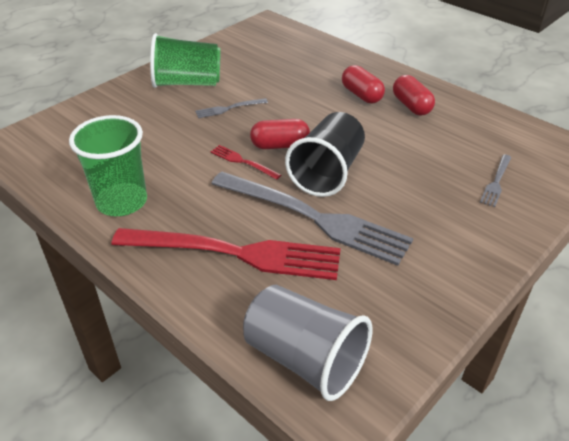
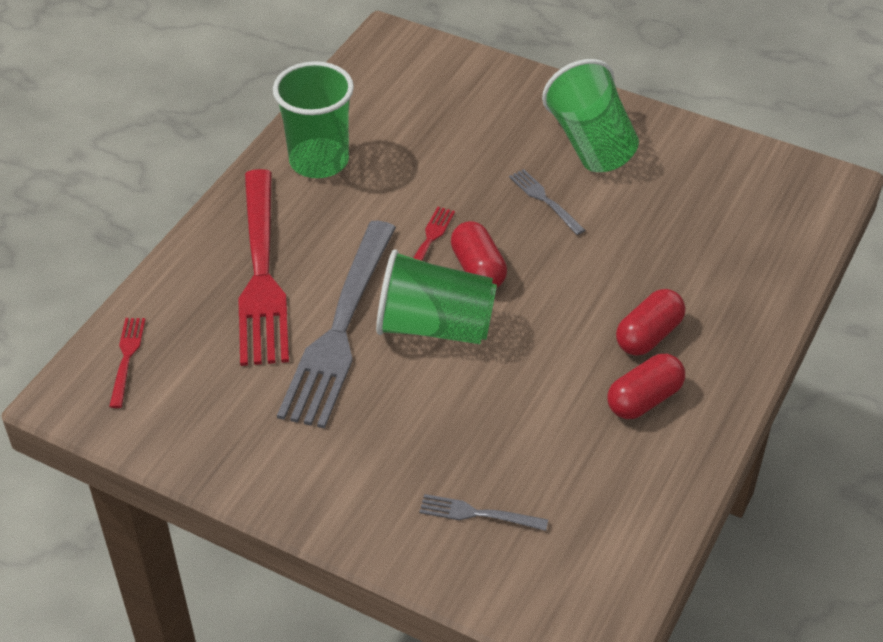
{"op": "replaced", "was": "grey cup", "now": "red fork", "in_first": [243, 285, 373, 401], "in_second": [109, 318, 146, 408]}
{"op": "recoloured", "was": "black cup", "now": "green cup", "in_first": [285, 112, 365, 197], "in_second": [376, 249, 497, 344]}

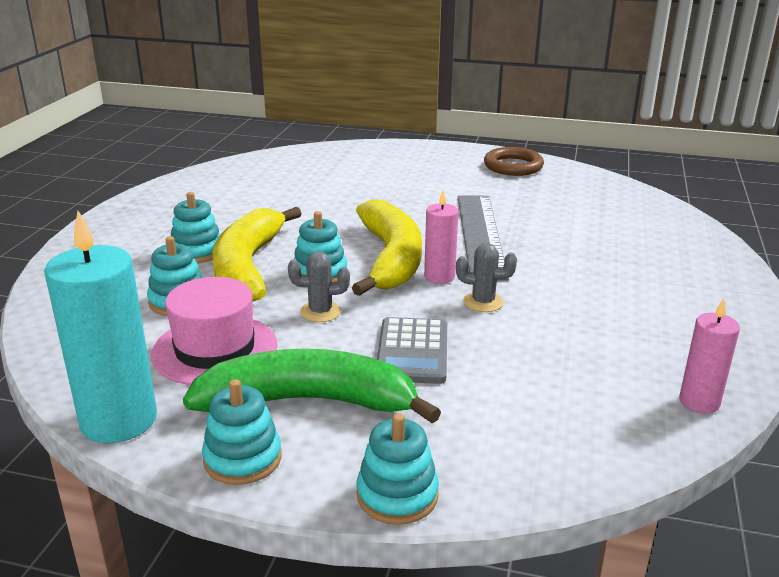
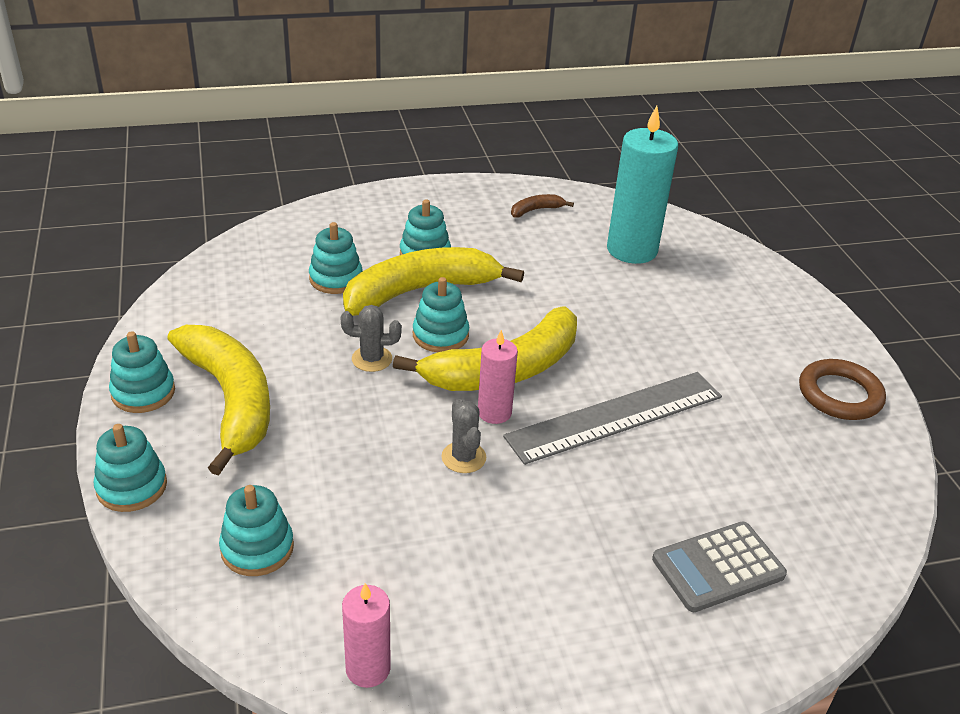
{"op": "recoloured", "was": "green banana", "now": "yellow banana", "in_first": [183, 349, 441, 424], "in_second": [167, 325, 270, 475]}
{"op": "added", "now": "turquoise stacking toy", "in_second": [219, 485, 294, 576]}
{"op": "turned", "was": "grey cactus", "in_first": [288, 252, 350, 322], "in_second": [341, 305, 402, 372], "clockwise": -60}
{"op": "added", "now": "brown banana", "in_second": [511, 194, 574, 217]}
{"op": "moved", "was": "turquoise candle", "in_first": [44, 211, 157, 443], "in_second": [607, 106, 678, 264]}
{"op": "moved", "was": "grey calculator", "in_first": [377, 317, 447, 384], "in_second": [652, 521, 787, 612]}
{"op": "removed", "was": "pink hat", "in_first": [151, 277, 278, 385]}

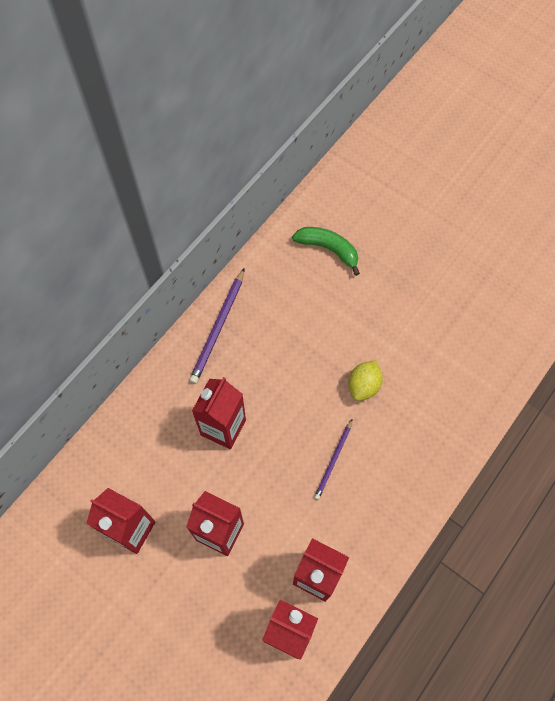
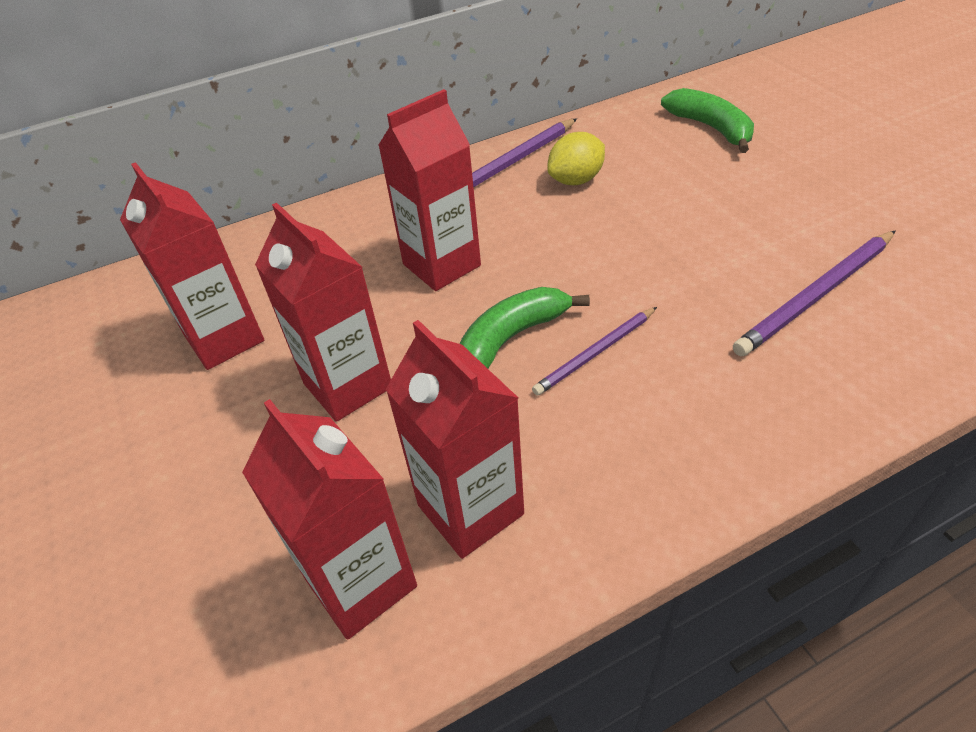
{"op": "added", "now": "green banana", "in_second": [460, 287, 590, 368]}
{"op": "moved", "was": "yellow lemon", "in_first": [348, 360, 383, 401], "in_second": [547, 132, 605, 185]}
{"op": "added", "now": "purple pencil", "in_second": [733, 231, 895, 356]}

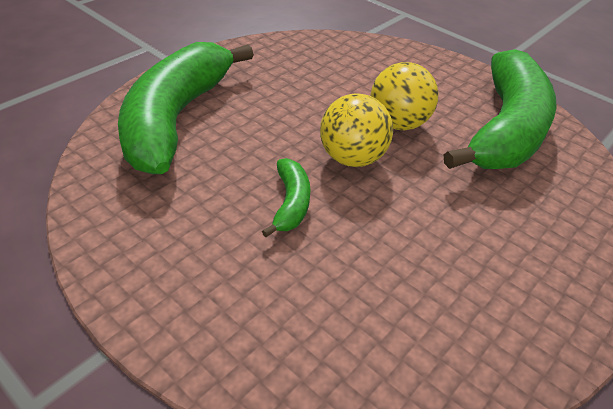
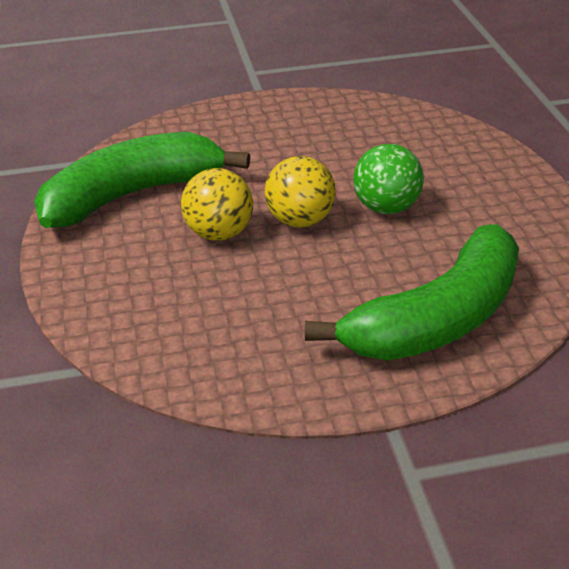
{"op": "replaced", "was": "green banana", "now": "green ball", "in_first": [262, 158, 311, 237], "in_second": [353, 144, 424, 214]}

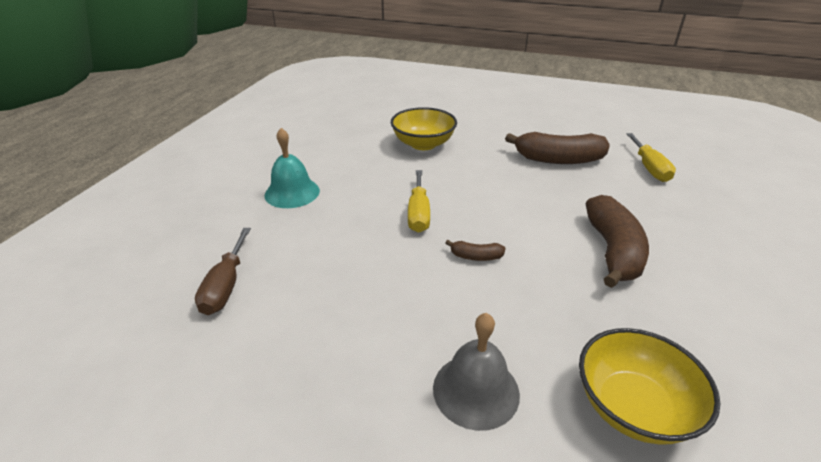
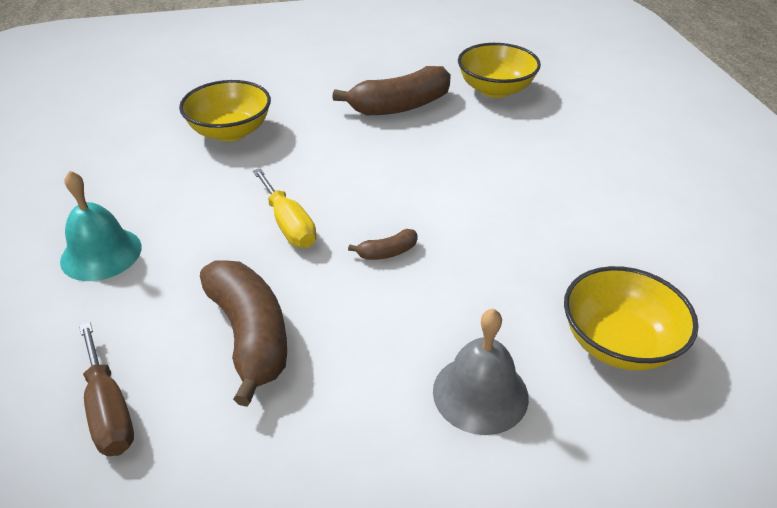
{"op": "moved", "was": "brown banana", "in_first": [586, 195, 649, 288], "in_second": [200, 260, 287, 407]}
{"op": "replaced", "was": "yellow screwdriver", "now": "yellow bowl", "in_first": [626, 133, 676, 182], "in_second": [458, 43, 541, 98]}

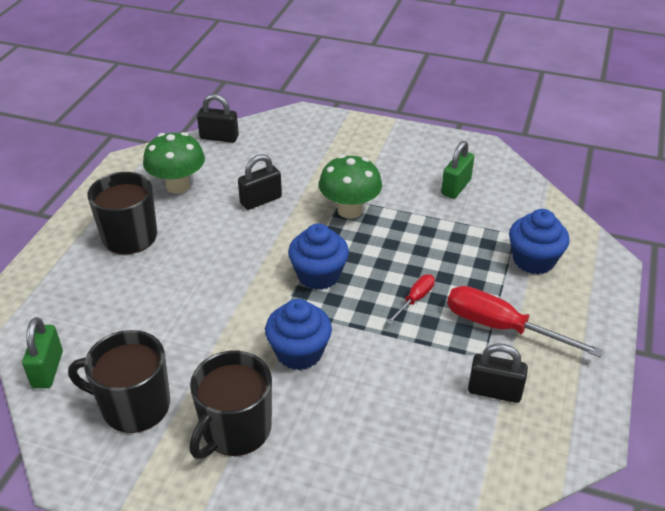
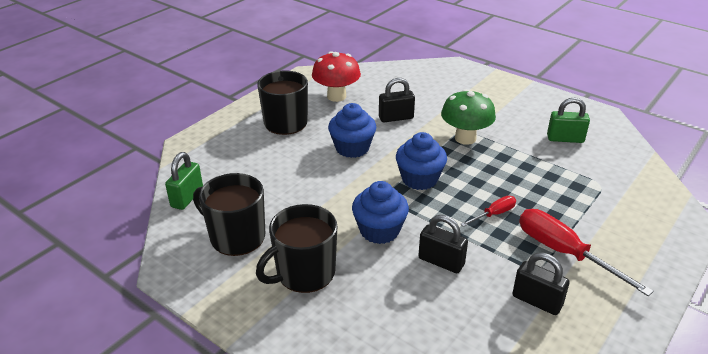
{"op": "recoloured", "was": "green mushroom", "now": "red mushroom", "in_first": [143, 132, 205, 194], "in_second": [312, 51, 361, 102]}
{"op": "moved", "was": "blue cupcake", "in_first": [509, 209, 570, 274], "in_second": [328, 103, 376, 158]}
{"op": "moved", "was": "black padlock", "in_first": [197, 94, 239, 143], "in_second": [418, 215, 468, 273]}
{"op": "turned", "was": "green padlock", "in_first": [441, 141, 474, 199], "in_second": [547, 98, 590, 143], "clockwise": 45}

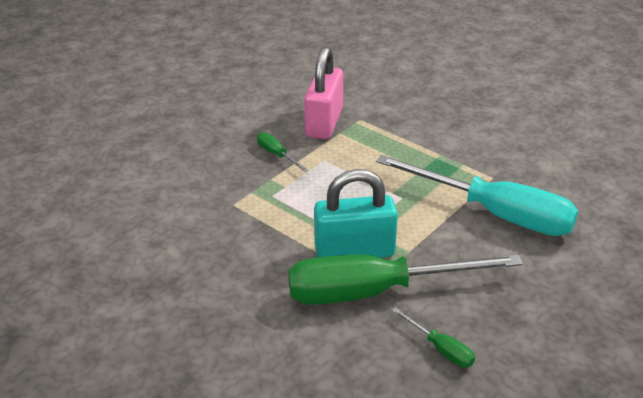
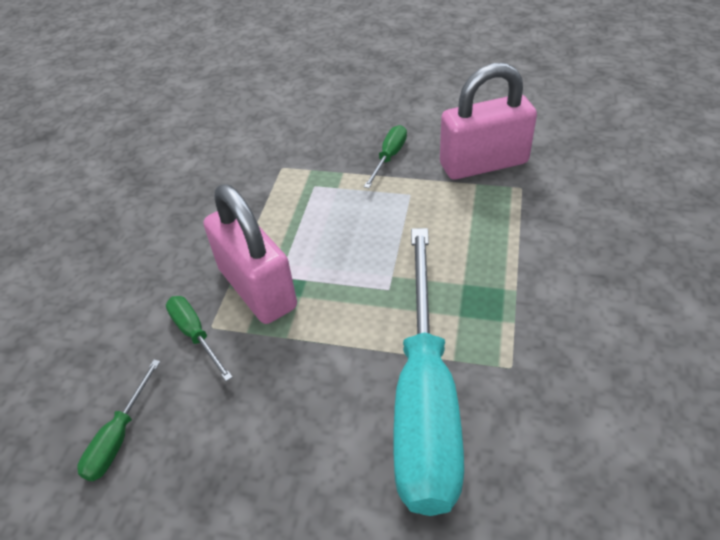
{"op": "resized", "was": "green screwdriver", "in_first": [288, 255, 523, 305], "in_second": [166, 296, 233, 381], "ratio": 0.4}
{"op": "recoloured", "was": "turquoise padlock", "now": "pink padlock", "in_first": [314, 169, 398, 258], "in_second": [204, 184, 297, 324]}

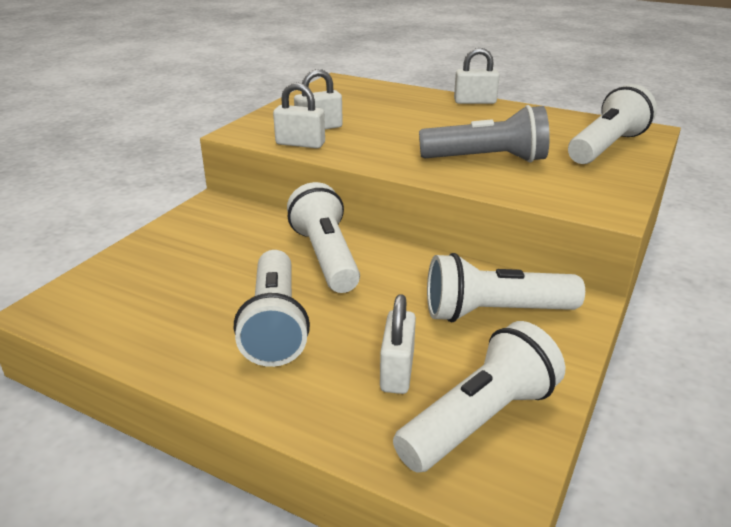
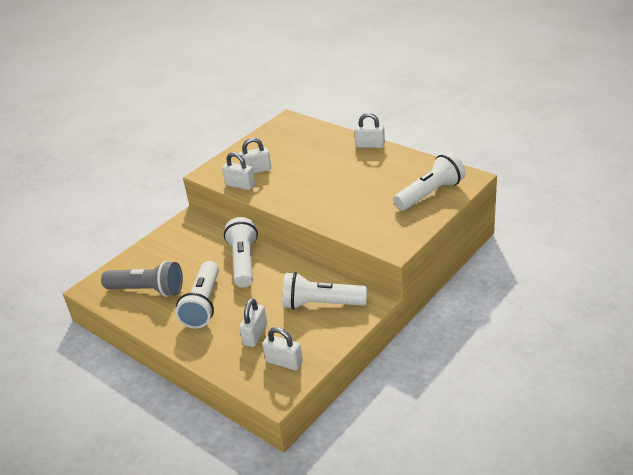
{"op": "moved", "was": "grey flashlight", "in_first": [419, 105, 550, 163], "in_second": [101, 261, 183, 297]}
{"op": "replaced", "was": "white flashlight", "now": "white padlock", "in_first": [393, 321, 565, 473], "in_second": [262, 327, 303, 371]}

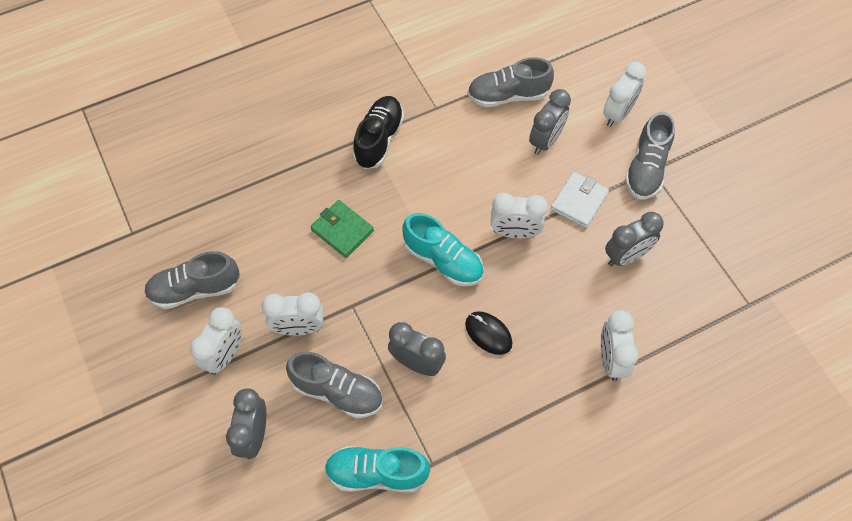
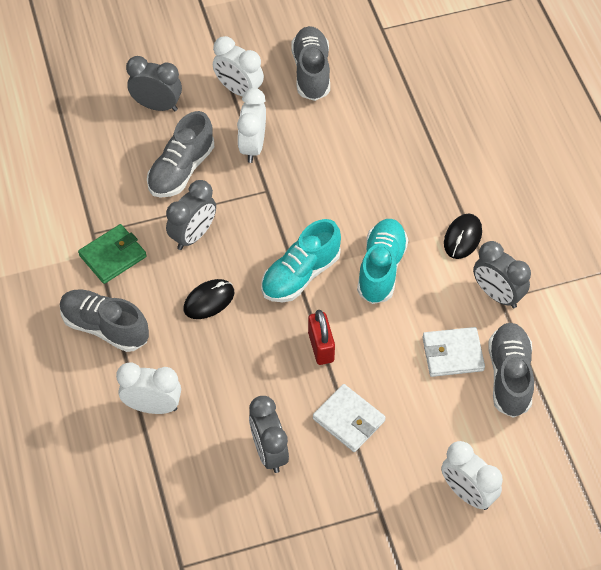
{"op": "moved", "was": "grey shoe", "in_first": [625, 112, 675, 199], "in_second": [60, 289, 149, 352]}
{"op": "moved", "was": "green wallet", "in_first": [310, 200, 374, 258], "in_second": [78, 224, 147, 284]}
{"op": "replaced", "was": "white clock", "now": "red padlock", "in_first": [491, 193, 548, 239], "in_second": [308, 310, 335, 365]}
{"op": "moved", "was": "turquoise shoe", "in_first": [325, 446, 430, 492], "in_second": [357, 219, 408, 304]}
{"op": "added", "now": "white wallet", "in_second": [423, 327, 485, 377]}
{"op": "replaced", "was": "black shoe", "now": "black mouse", "in_first": [353, 96, 404, 169], "in_second": [444, 214, 482, 259]}
{"op": "moved", "was": "grey clock", "in_first": [529, 89, 571, 155], "in_second": [473, 241, 531, 308]}

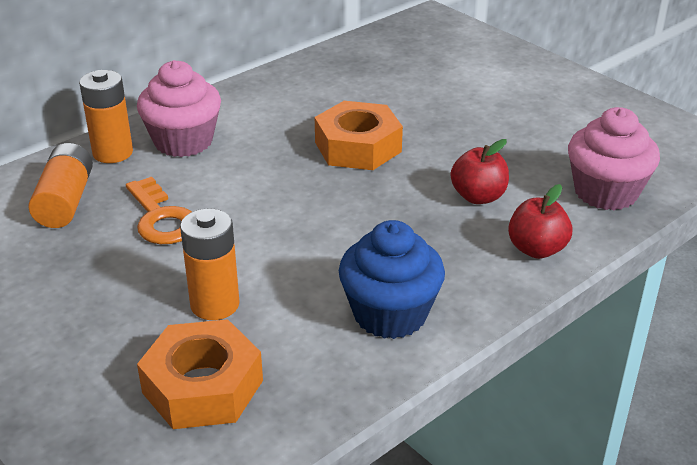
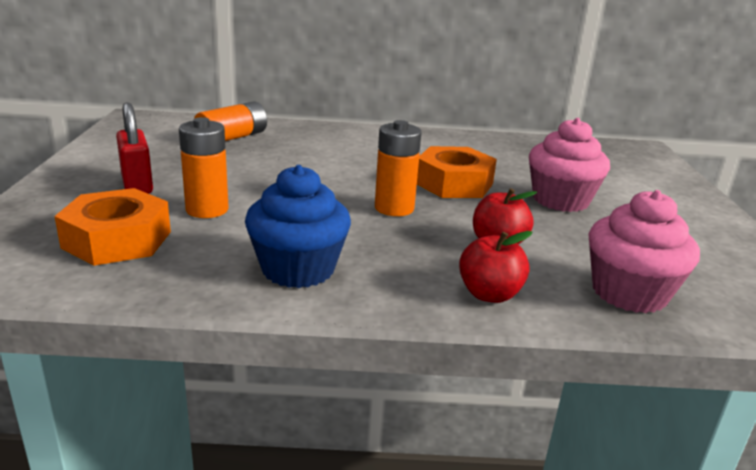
{"op": "added", "now": "red padlock", "in_second": [116, 102, 153, 194]}
{"op": "moved", "was": "orange battery", "in_first": [79, 70, 133, 163], "in_second": [375, 120, 422, 216]}
{"op": "moved", "was": "pink cupcake", "in_first": [137, 60, 221, 157], "in_second": [529, 118, 610, 212]}
{"op": "removed", "was": "orange key", "in_first": [126, 177, 192, 244]}

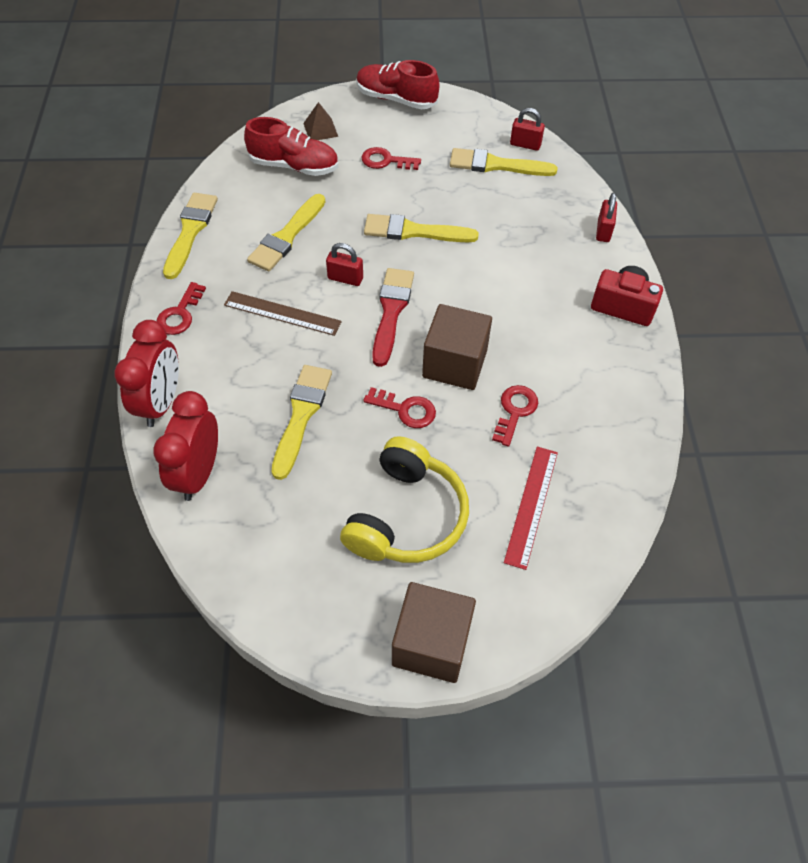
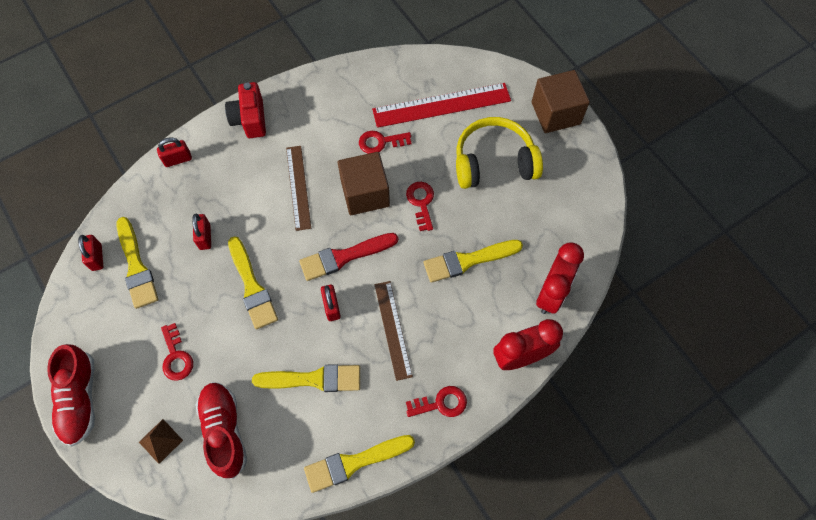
{"op": "added", "now": "red padlock", "in_second": [192, 214, 211, 250]}
{"op": "added", "now": "brown ruler", "in_second": [286, 146, 311, 231]}
{"op": "resized", "was": "red ruler", "in_first": [504, 447, 558, 570], "in_second": [372, 83, 511, 128], "ratio": 1.53}
{"op": "turned", "was": "red clock", "in_first": [153, 391, 218, 501], "in_second": [536, 242, 584, 314], "clockwise": -45}

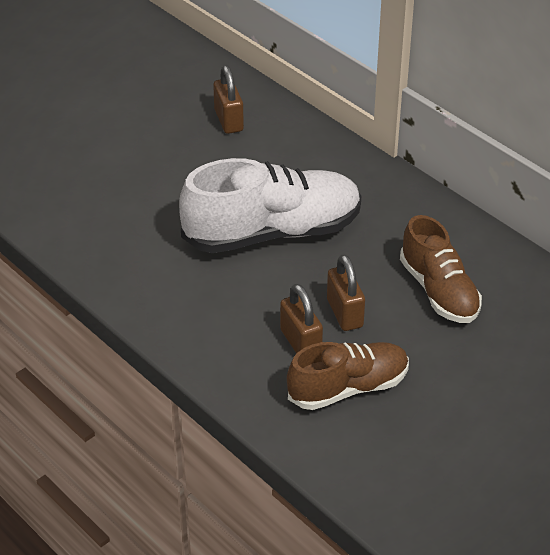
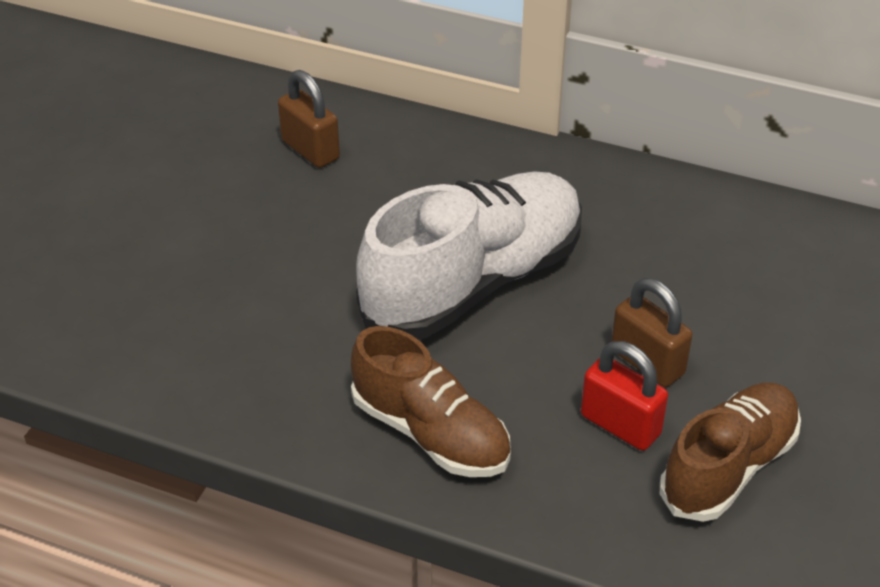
{"op": "moved", "was": "brown shoe", "in_first": [400, 215, 482, 323], "in_second": [351, 326, 511, 477]}
{"op": "recoloured", "was": "brown padlock", "now": "red padlock", "in_first": [280, 284, 323, 354], "in_second": [581, 341, 668, 451]}

